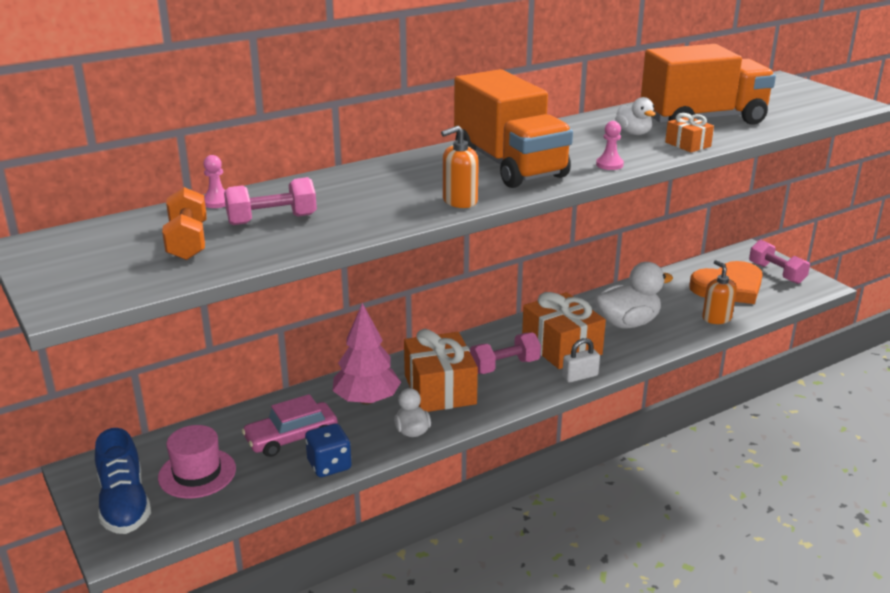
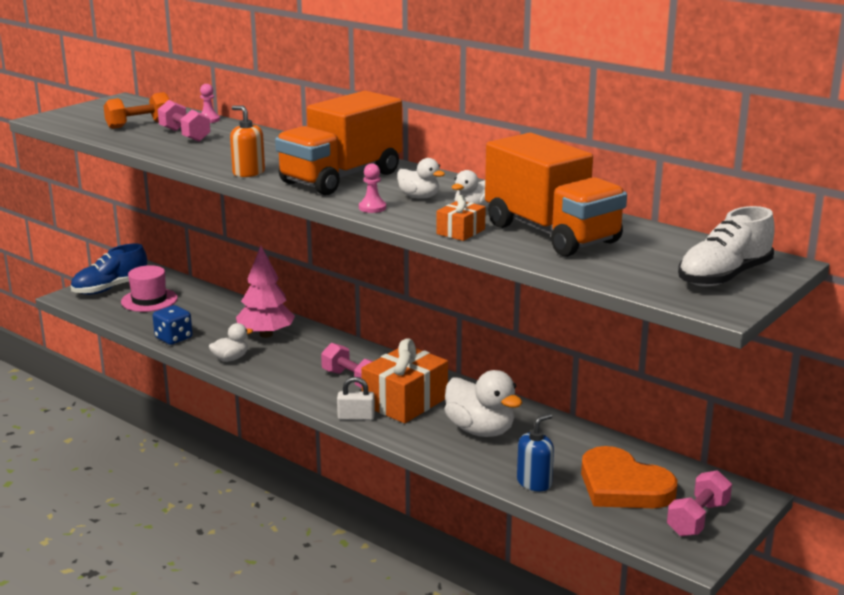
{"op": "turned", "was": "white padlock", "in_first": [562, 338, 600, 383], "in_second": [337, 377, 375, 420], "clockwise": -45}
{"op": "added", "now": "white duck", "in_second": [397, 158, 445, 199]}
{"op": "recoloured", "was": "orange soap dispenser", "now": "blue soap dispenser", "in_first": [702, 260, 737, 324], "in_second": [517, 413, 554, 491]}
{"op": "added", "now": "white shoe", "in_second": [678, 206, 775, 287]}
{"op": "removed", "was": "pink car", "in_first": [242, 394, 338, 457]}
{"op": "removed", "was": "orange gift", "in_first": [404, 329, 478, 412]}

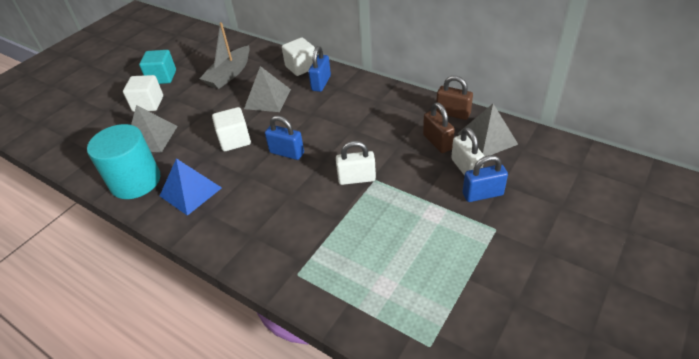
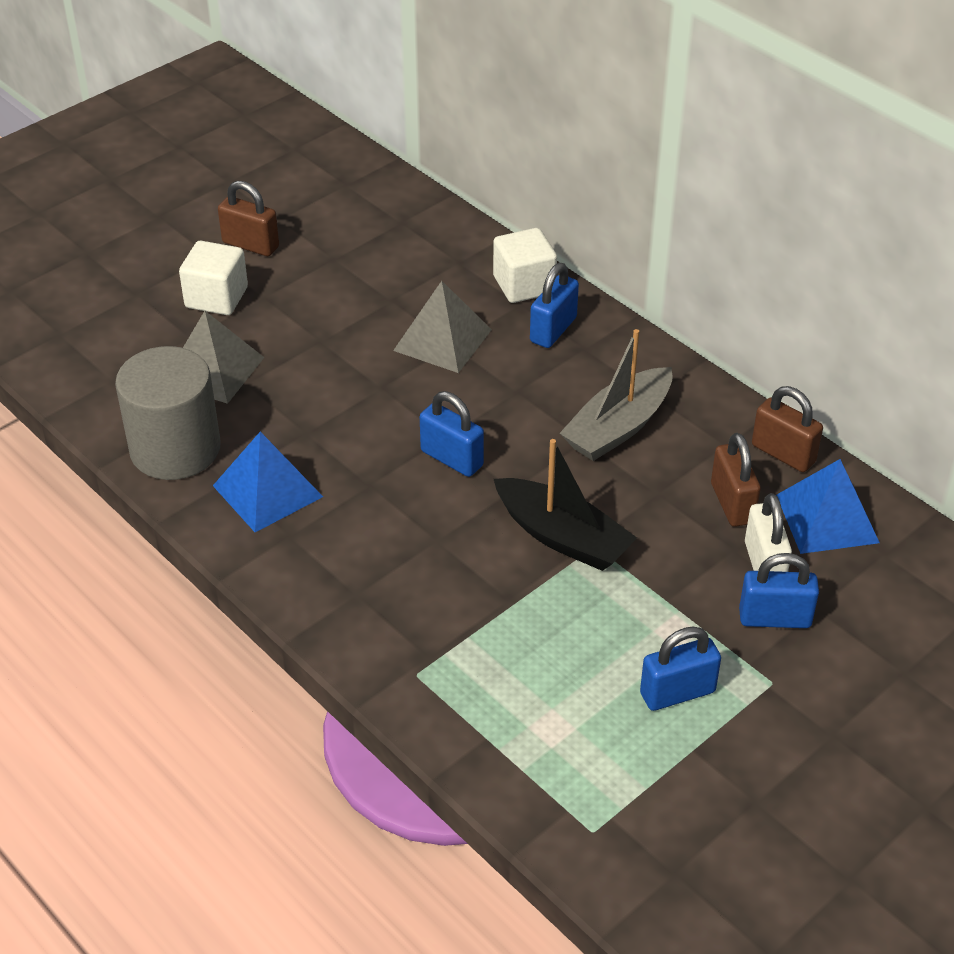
{"op": "recoloured", "was": "turquoise cylinder", "now": "grey cylinder", "in_first": [87, 124, 160, 199], "in_second": [115, 346, 221, 480]}
{"op": "replaced", "was": "turquoise cube", "now": "brown padlock", "in_first": [139, 50, 176, 84], "in_second": [218, 181, 279, 256]}
{"op": "replaced", "was": "white padlock", "now": "black boat", "in_first": [336, 141, 376, 185], "in_second": [494, 439, 637, 571]}
{"op": "moved", "was": "grey boat", "in_first": [199, 22, 250, 89], "in_second": [559, 329, 672, 461]}
{"op": "added", "now": "blue padlock", "in_second": [640, 626, 721, 711]}
{"op": "recoloured", "was": "grey pyramid", "now": "blue pyramid", "in_first": [458, 104, 518, 157], "in_second": [776, 459, 880, 554]}
{"op": "removed", "was": "white cube", "in_first": [212, 107, 251, 151]}

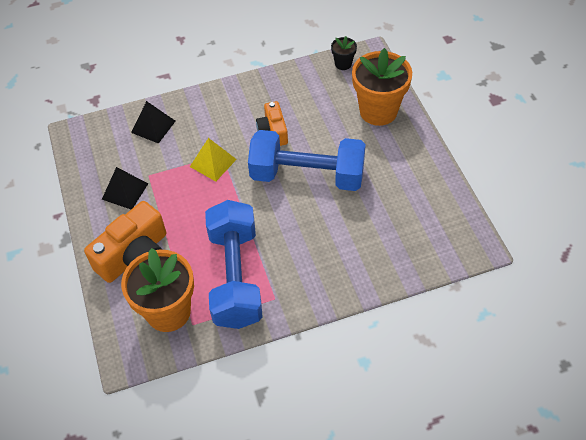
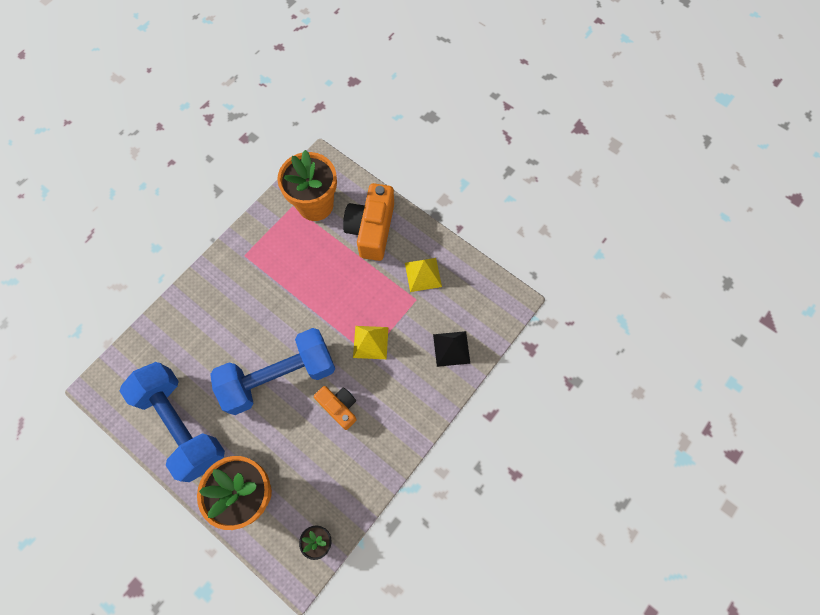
{"op": "moved", "was": "blue dumbbell", "in_first": [205, 200, 263, 329], "in_second": [120, 362, 225, 482]}
{"op": "recoloured", "was": "black pyramid", "now": "yellow pyramid", "in_first": [102, 167, 148, 209], "in_second": [405, 258, 442, 292]}

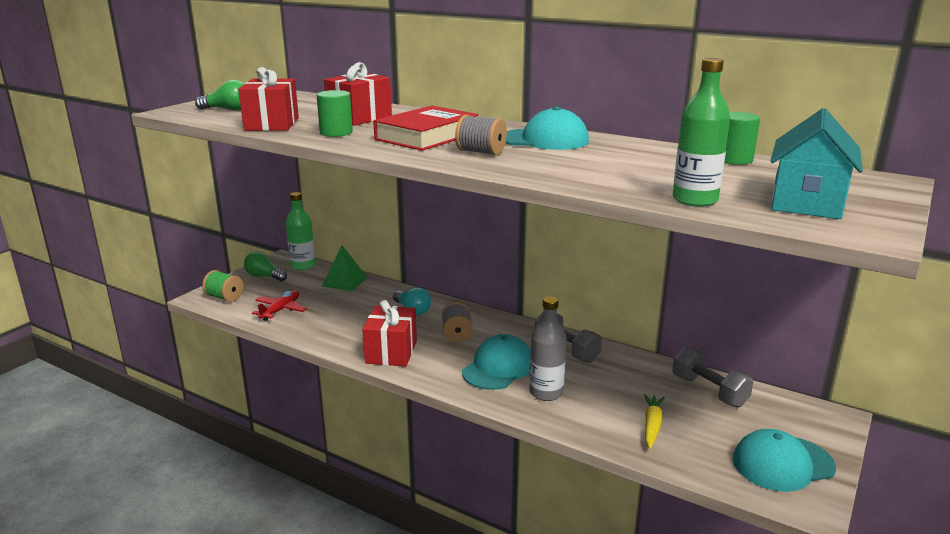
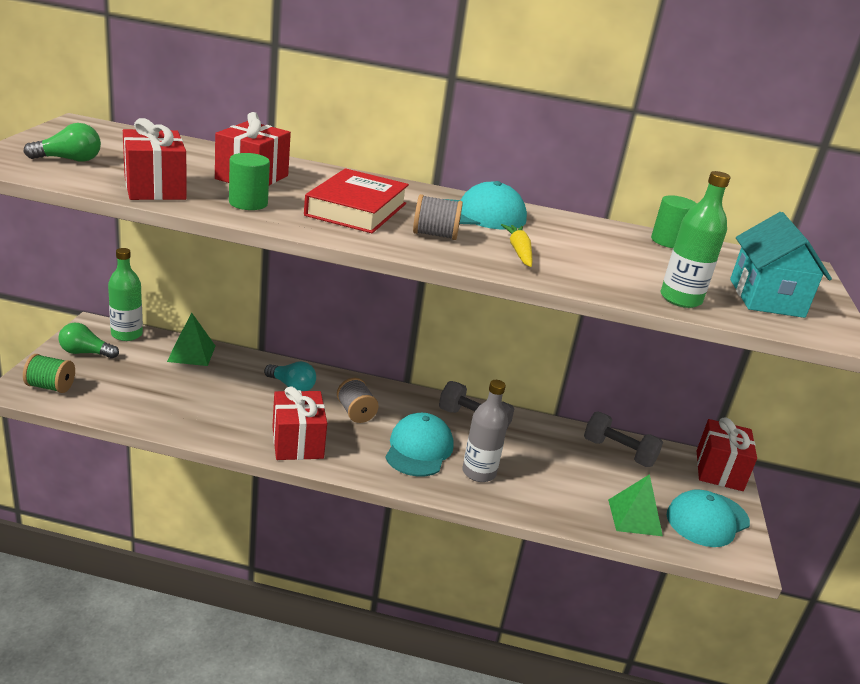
{"op": "moved", "was": "yellow carrot", "in_first": [644, 394, 665, 449], "in_second": [501, 224, 532, 267]}
{"op": "added", "now": "green pyramid", "in_second": [608, 474, 663, 536]}
{"op": "added", "now": "red gift", "in_second": [697, 417, 757, 491]}
{"op": "removed", "was": "red plane", "in_first": [252, 290, 307, 321]}

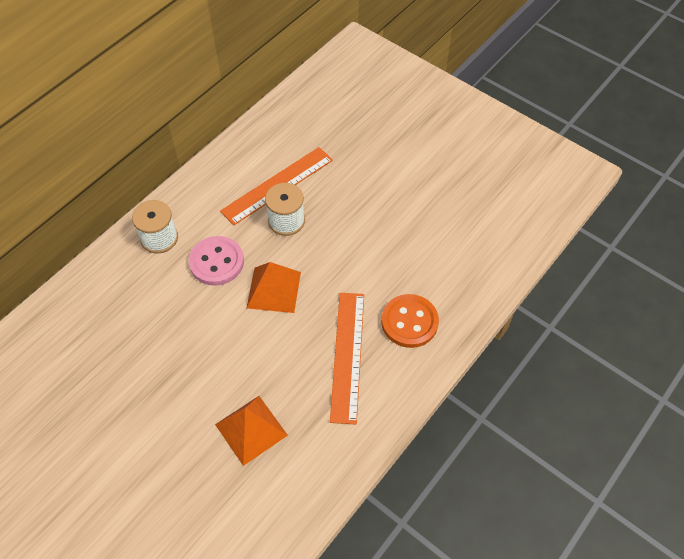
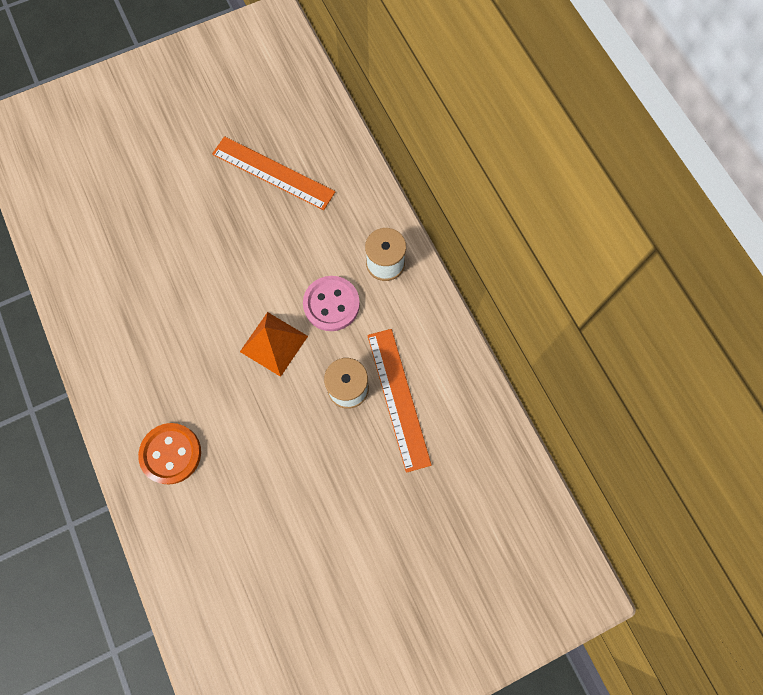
{"op": "moved", "was": "orange ruler", "in_first": [330, 293, 364, 425], "in_second": [212, 136, 336, 210]}
{"op": "removed", "was": "orange pyramid", "in_first": [215, 396, 288, 466]}

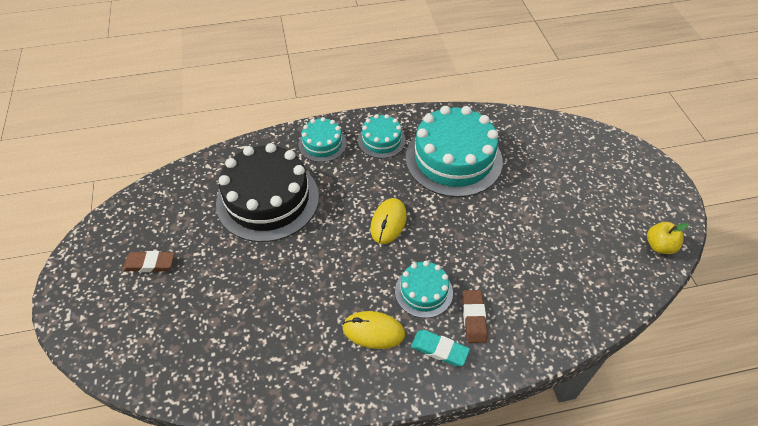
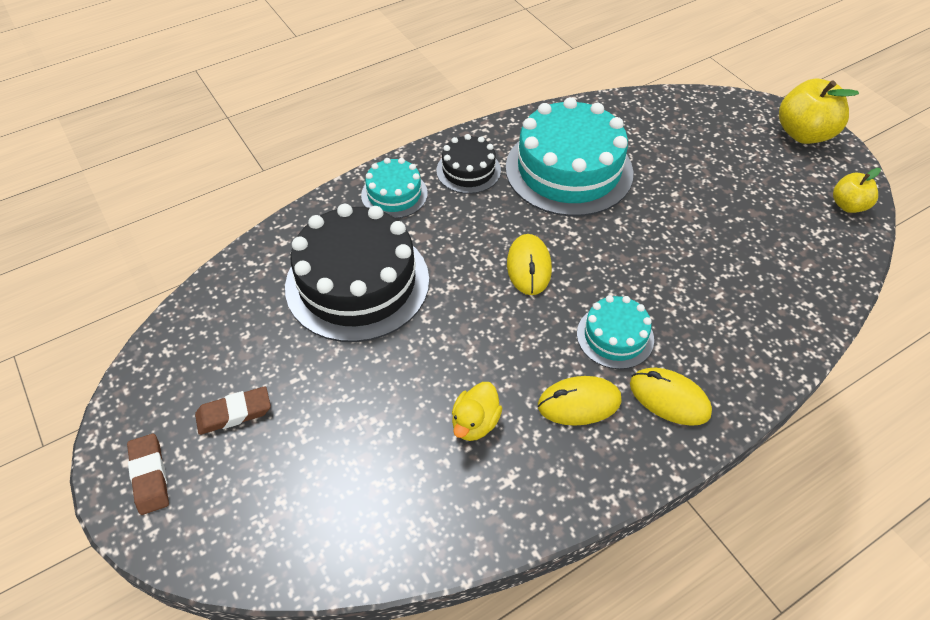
{"op": "moved", "was": "brown eraser", "in_first": [462, 290, 488, 343], "in_second": [127, 434, 169, 515]}
{"op": "recoloured", "was": "turquoise cake", "now": "black cake", "in_first": [358, 114, 406, 158], "in_second": [436, 134, 501, 194]}
{"op": "added", "now": "yellow duck", "in_second": [452, 382, 502, 441]}
{"op": "replaced", "was": "turquoise eraser", "now": "yellow mouse", "in_first": [411, 330, 470, 366], "in_second": [630, 368, 712, 426]}
{"op": "added", "now": "yellow apple", "in_second": [779, 79, 859, 144]}

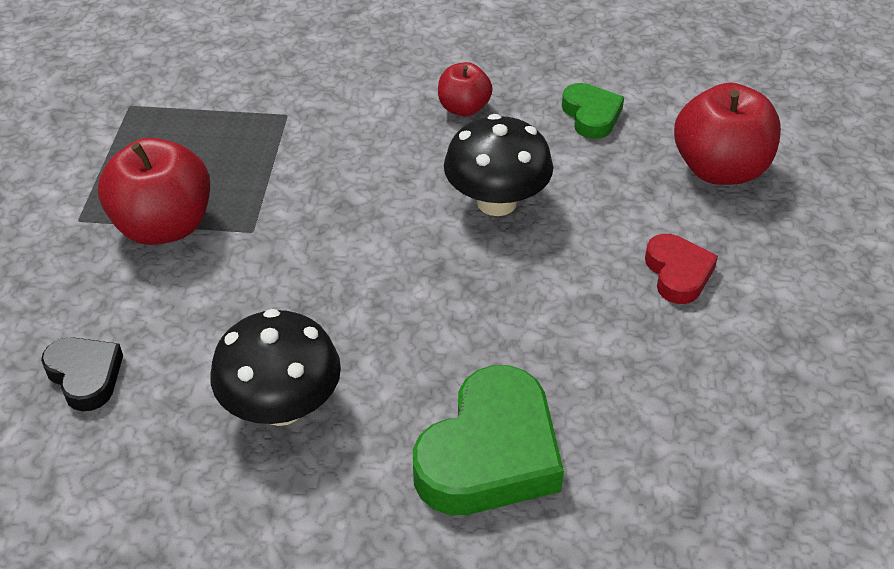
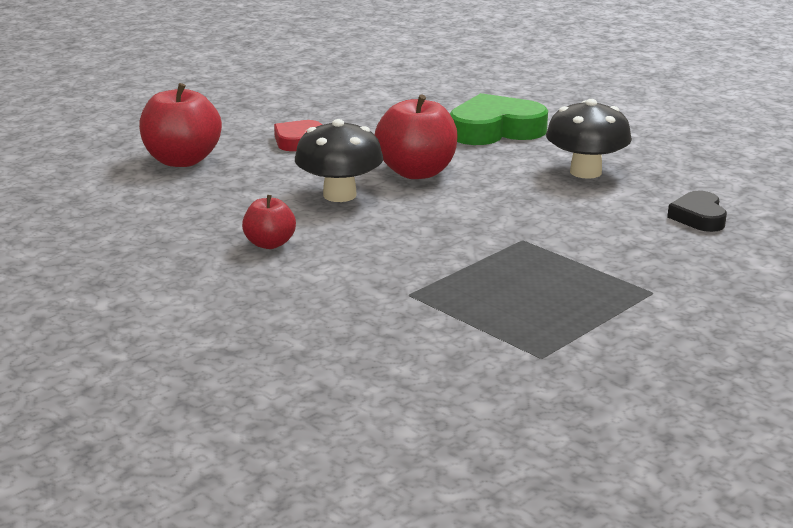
{"op": "moved", "was": "red apple", "in_first": [98, 138, 210, 245], "in_second": [375, 95, 458, 179]}
{"op": "removed", "was": "green heart", "in_first": [562, 83, 624, 139]}

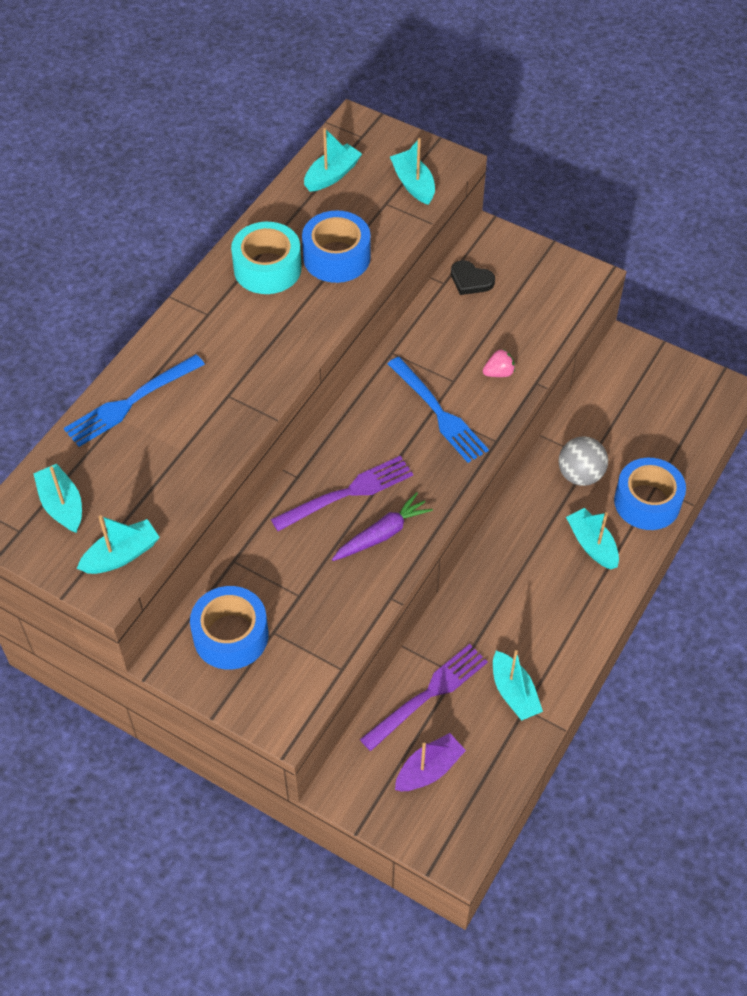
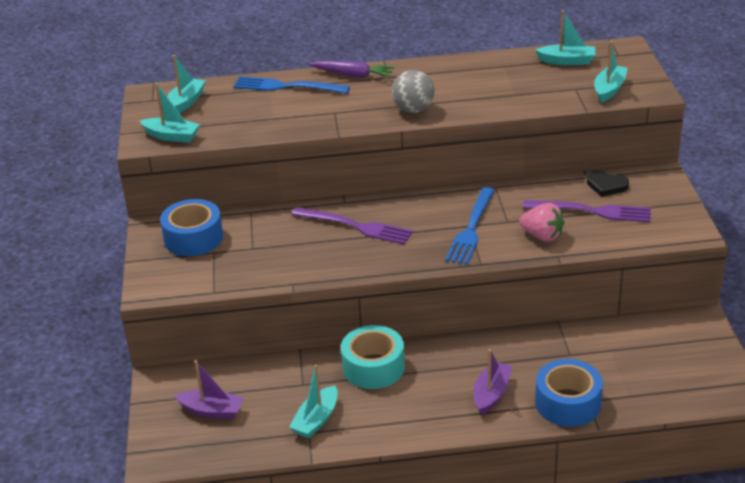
{"op": "moved", "was": "purple carrot", "in_first": [332, 492, 433, 561], "in_second": [309, 60, 395, 78]}
{"op": "moved", "was": "turquoise tape", "in_first": [231, 222, 302, 294], "in_second": [341, 325, 405, 389]}
{"op": "moved", "was": "grey ball", "in_first": [559, 436, 608, 486], "in_second": [392, 70, 434, 113]}
{"op": "recoloured", "was": "turquoise boat", "now": "purple boat", "in_first": [566, 508, 619, 569], "in_second": [474, 349, 512, 415]}
{"op": "resized", "was": "pink strawberry", "in_first": [483, 350, 515, 377], "in_second": [519, 203, 564, 242], "ratio": 1.52}
{"op": "moved", "was": "purple fork", "in_first": [360, 644, 488, 751], "in_second": [523, 200, 651, 222]}
{"op": "turned", "was": "black heart", "in_first": [451, 260, 495, 295], "in_second": [587, 171, 629, 197], "clockwise": -60}
{"op": "removed", "was": "blue tape", "in_first": [302, 210, 371, 283]}

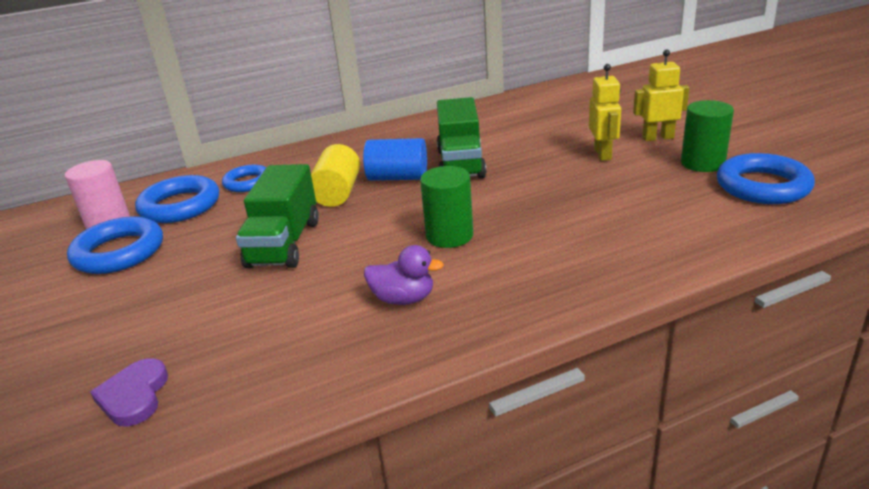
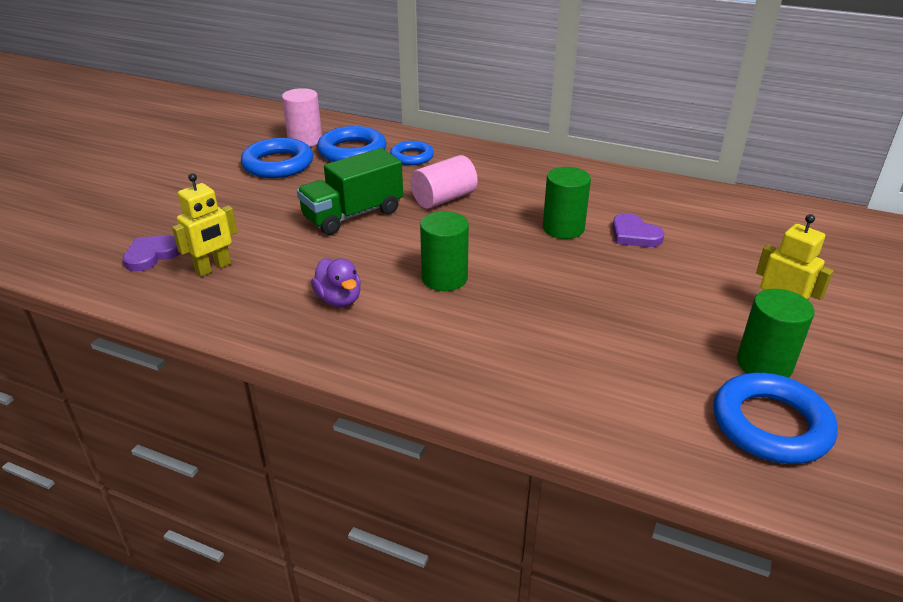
{"op": "moved", "was": "yellow robot", "in_first": [589, 64, 621, 161], "in_second": [172, 173, 237, 276]}
{"op": "recoloured", "was": "yellow cylinder", "now": "pink cylinder", "in_first": [311, 144, 360, 207], "in_second": [410, 155, 478, 209]}
{"op": "replaced", "was": "green truck", "now": "green cylinder", "in_first": [437, 97, 486, 179], "in_second": [543, 167, 591, 239]}
{"op": "added", "now": "purple heart", "in_second": [612, 213, 665, 247]}
{"op": "removed", "was": "blue cylinder", "in_first": [363, 138, 427, 181]}

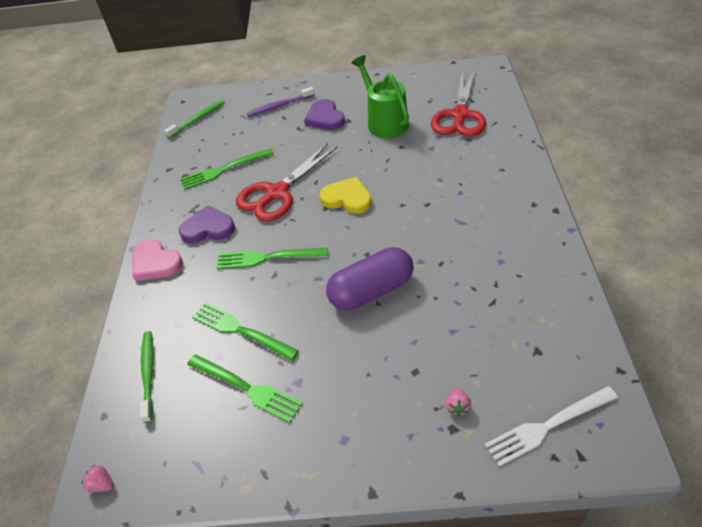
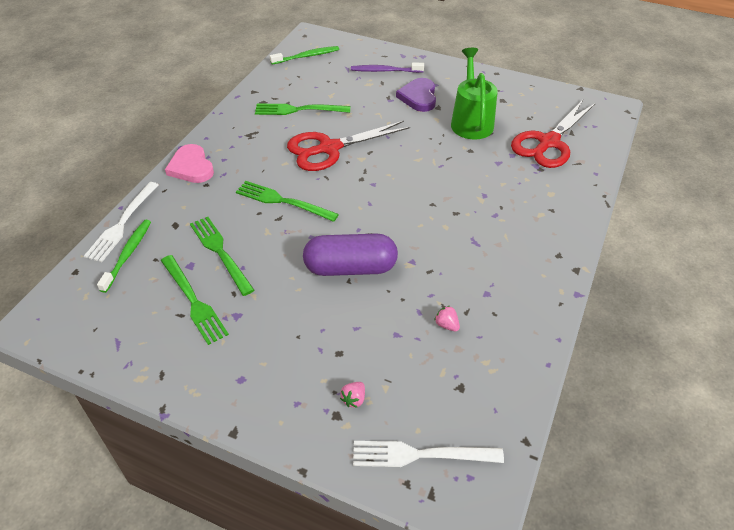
{"op": "added", "now": "white fork", "in_second": [84, 182, 159, 262]}
{"op": "moved", "was": "pink strawberry", "in_first": [82, 465, 114, 492], "in_second": [434, 306, 460, 332]}
{"op": "removed", "was": "purple heart", "in_first": [179, 205, 235, 243]}
{"op": "removed", "was": "yellow heart", "in_first": [320, 177, 372, 214]}

